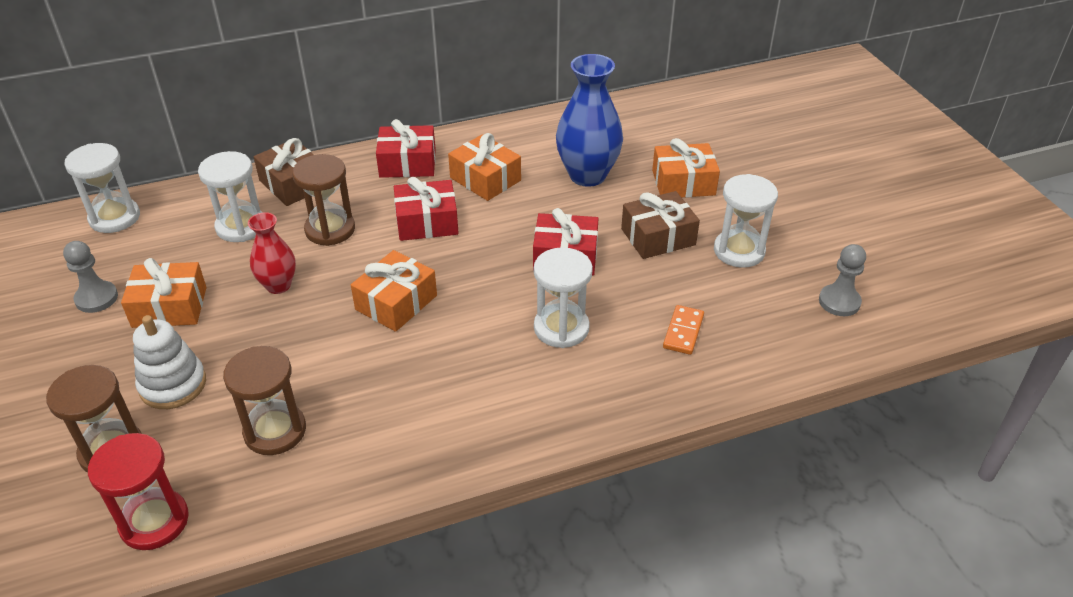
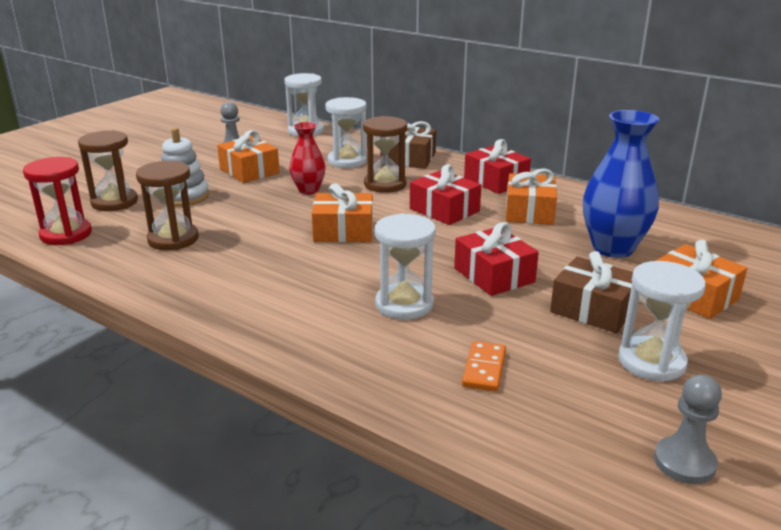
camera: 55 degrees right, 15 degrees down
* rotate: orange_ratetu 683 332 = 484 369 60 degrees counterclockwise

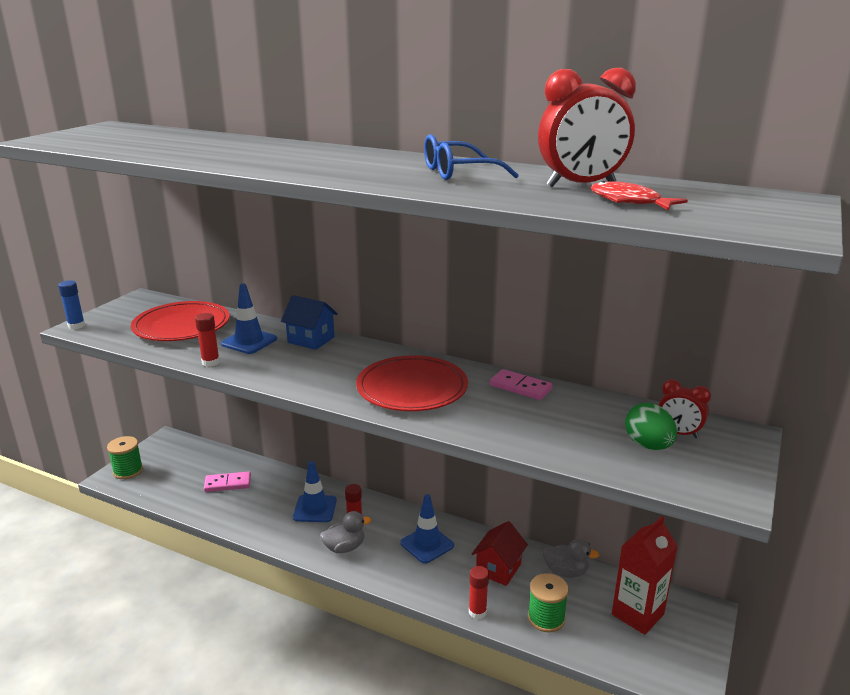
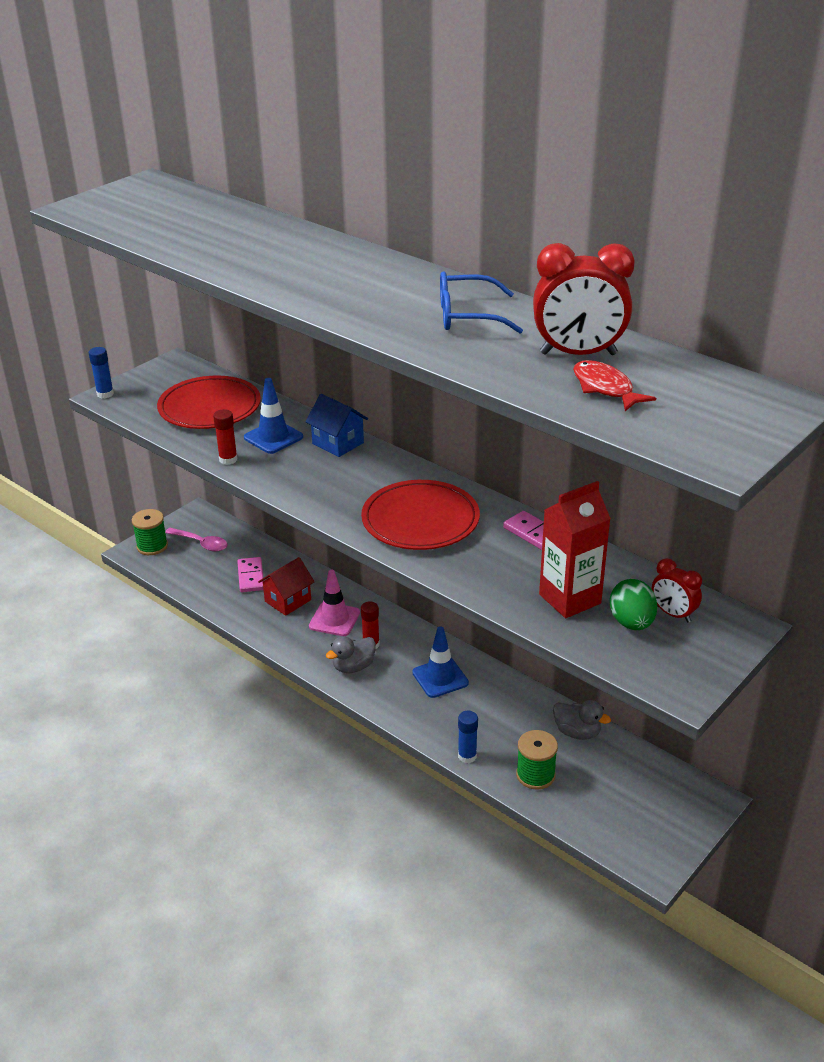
camera: 15 degrees right, 10 degrees up
* rotate: pink_ratetu 228 484 = 251 576 75 degrees clockwise
* recolor: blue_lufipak 315 509 to pink_lufipak 334 619
* rotate: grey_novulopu 344 547 = 353 667 150 degrees clockwise
* recolor: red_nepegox 477 612 to blue_nepegox 467 756
* move: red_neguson 498 569 to 288 600
* move: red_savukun 637 614 to 570 599
* insert: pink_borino 201 543

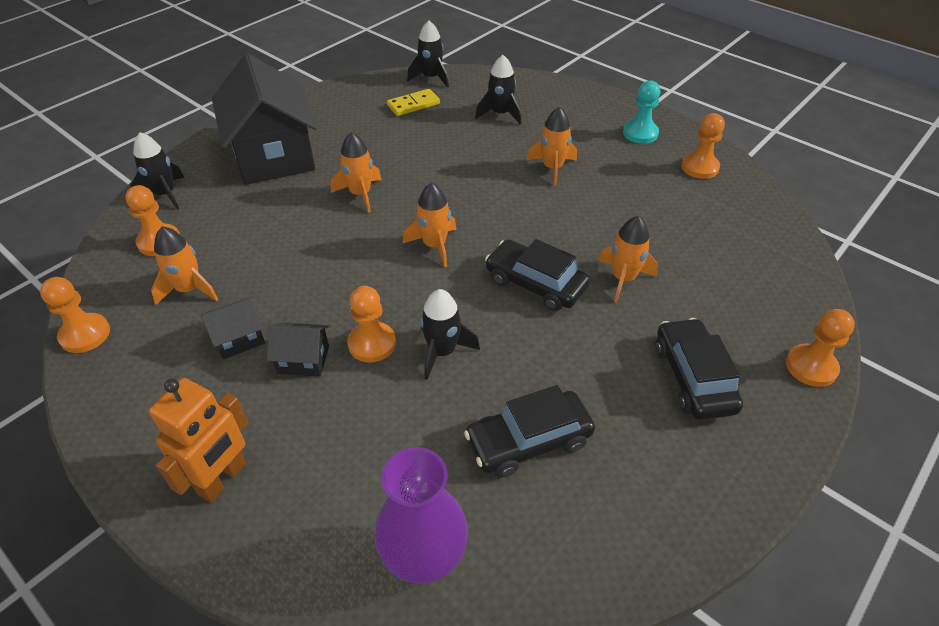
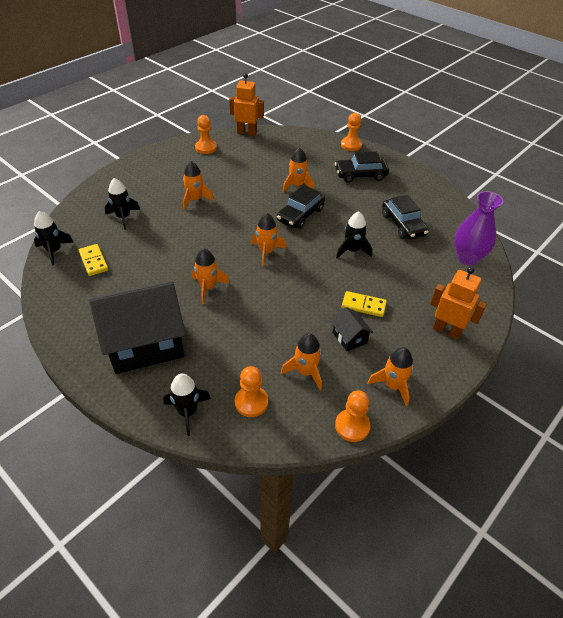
camera: 90 degrees left, 0 degrees up
* replace: black_neguson 303 360 to yellow_ratetu 363 305
* delete: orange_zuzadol 372 343
* delete: turquoise_zuzadol 640 133
* insert: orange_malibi 247 133
* insert: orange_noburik 393 385

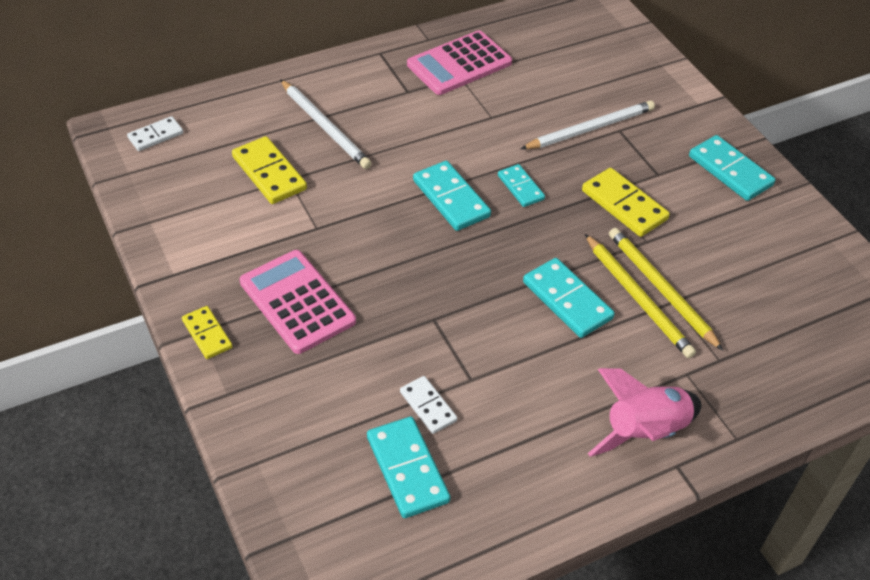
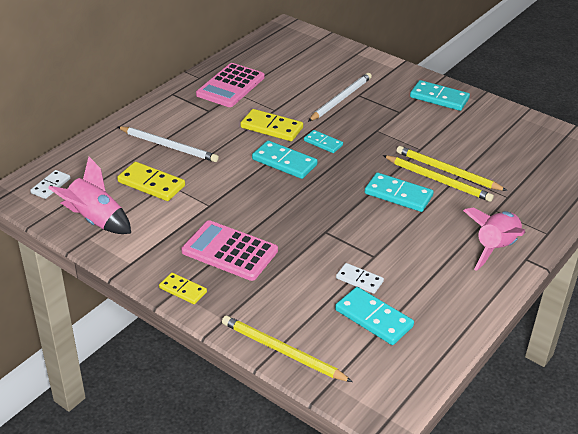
camera: 25 degrees left, 10 degrees down
* move: yellow_ratetu 624 205 to 271 128
* insert: pink_noburik 95 220
* insert: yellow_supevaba 282 351

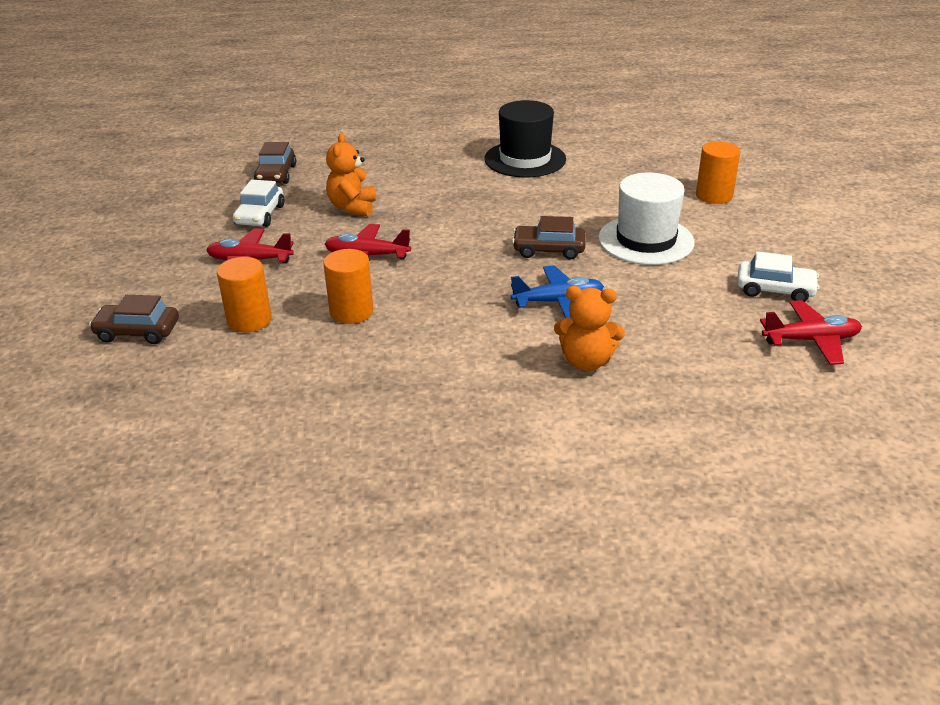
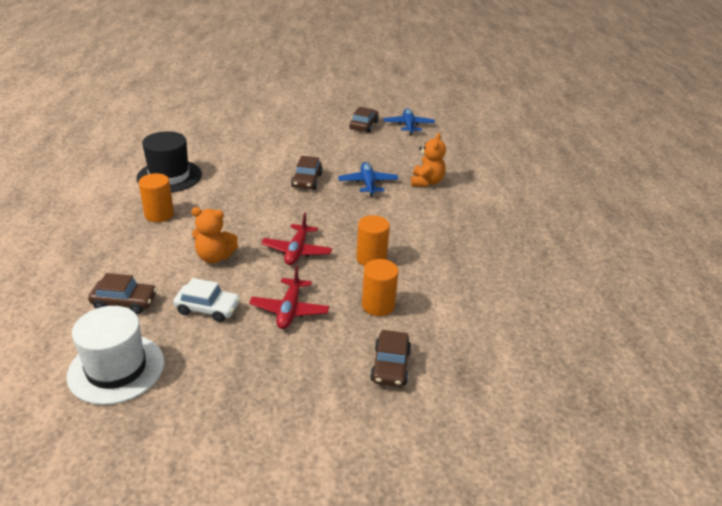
camera: 90 degrees left, 0 degrees up
* move: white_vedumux 646 240 to 116 369
* move: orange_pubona 714 195 to 159 214
* recolor: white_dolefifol 775 290 to brown_dolefifol 364 125
* recolor: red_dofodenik 811 340 to blue_dofodenik 408 126

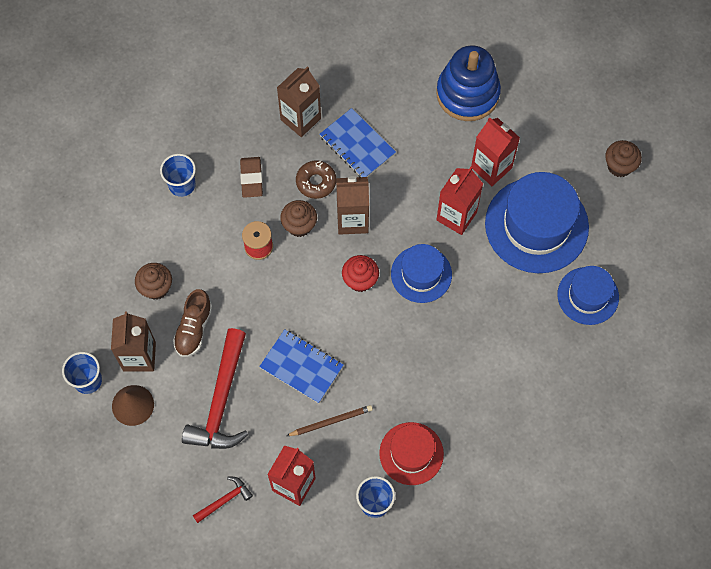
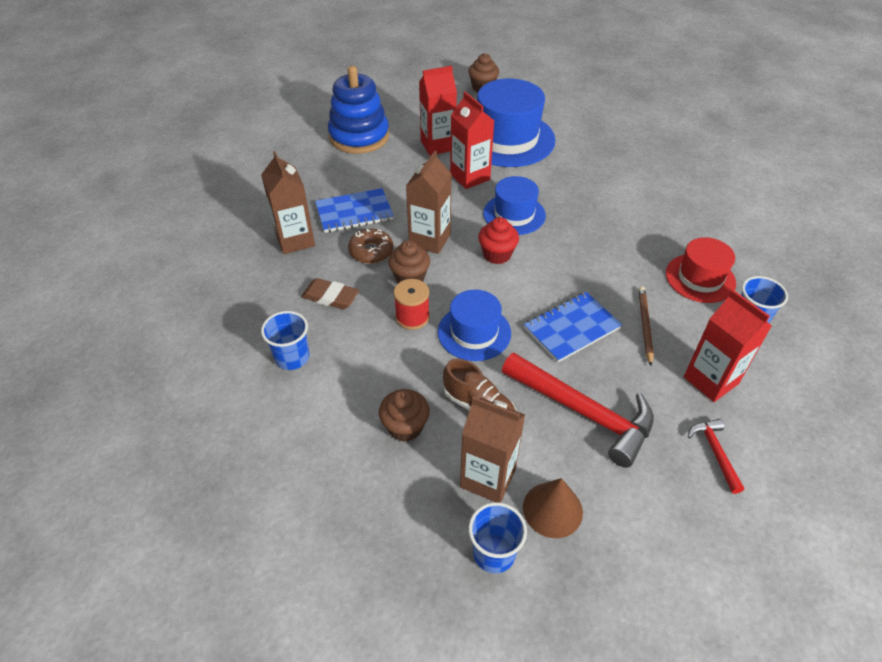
camera: 65 degrees left, 20 degrees down
* move: blue_vedumux 588 296 to 474 332

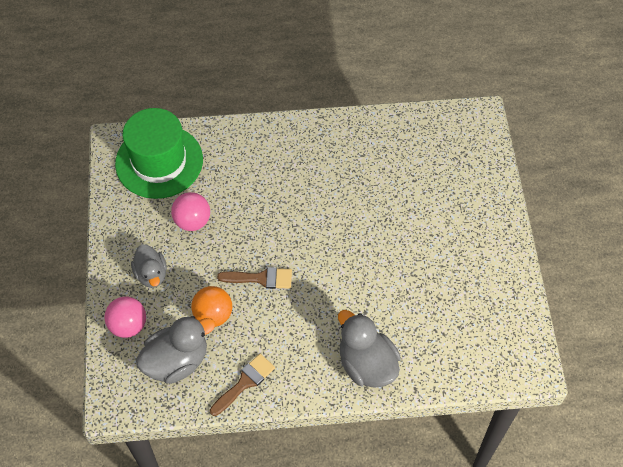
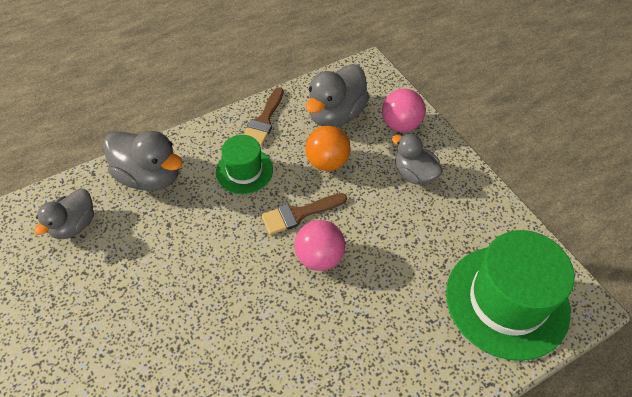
camera: 155 degrees right, 5 degrees down
* move: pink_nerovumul 192 221 to 319 257
* insert: grey_novulopu 74 225
* insert: green_vedumux 244 171

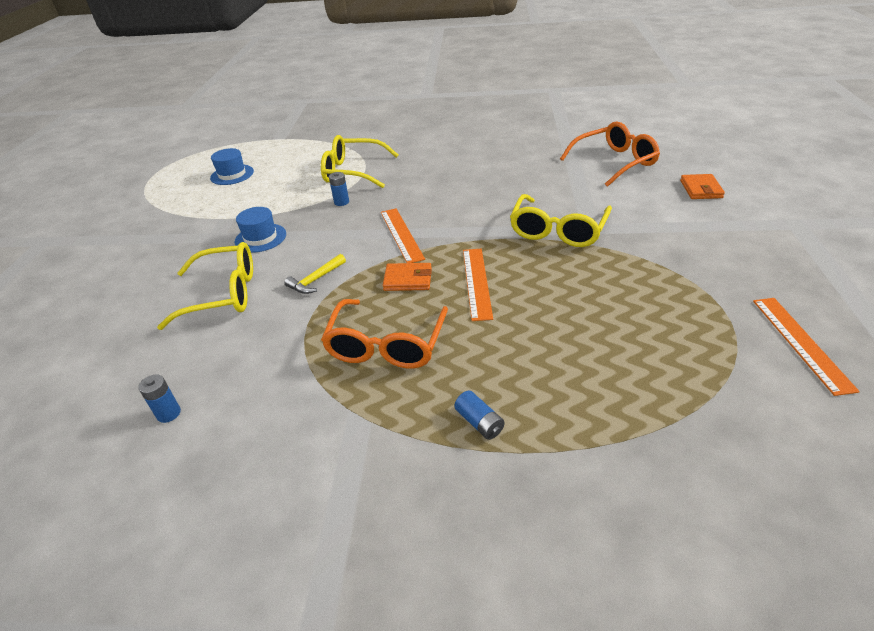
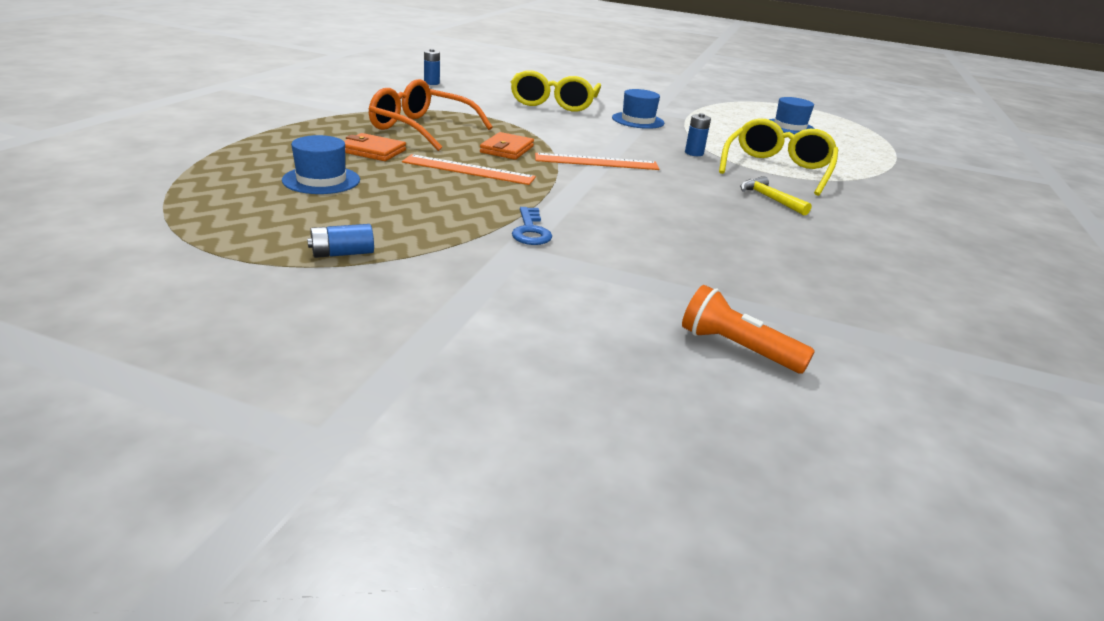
camera: 100 degrees right, 10 degrees down
* move: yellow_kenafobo 316 280 to 769 199
* move: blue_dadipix 479 422 to 342 253
* replace: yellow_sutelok 558 230 to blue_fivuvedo 530 231
* replace: orange_sutelok 614 162 to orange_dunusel 737 348
* move: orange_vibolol 701 189 to 373 151
* delete: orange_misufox 800 343
* insert: blue_vedumux 321 180

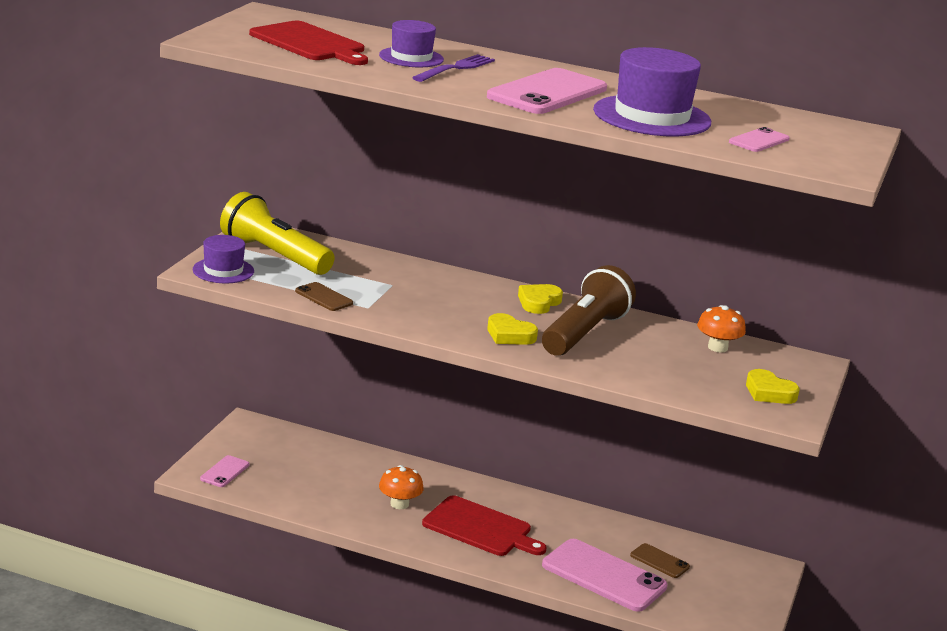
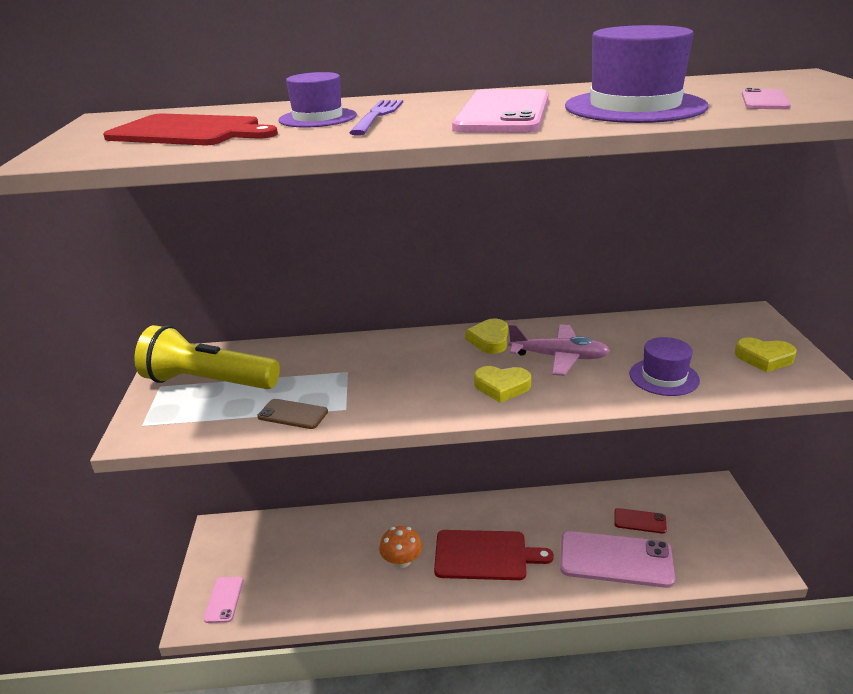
camera: 20 degrees left, 5 degrees up
* move: purple_vedumux 223 270 to 664 377
* replace: brown_dunusel 584 333 to pink_dofodenik 559 357
* recolor: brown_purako 659 561 to red_purako 640 521
* delete: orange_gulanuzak 717 347

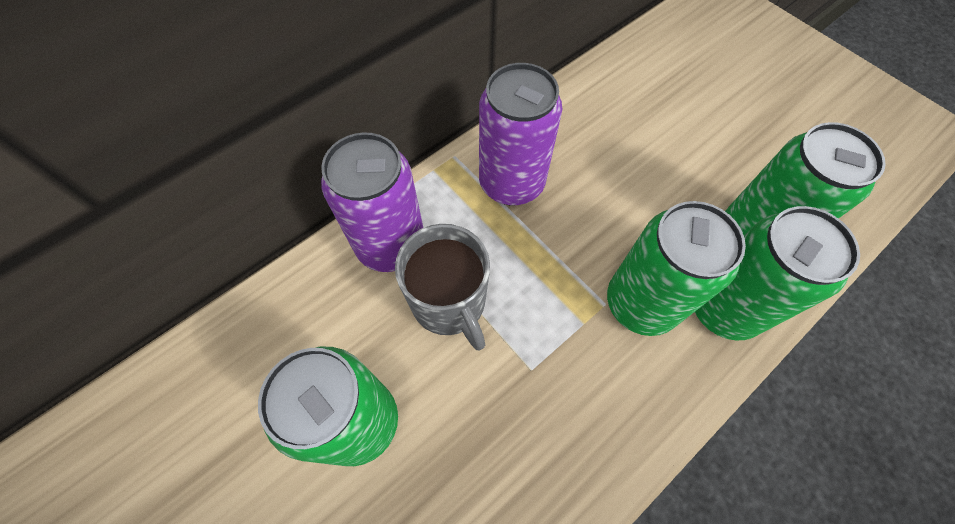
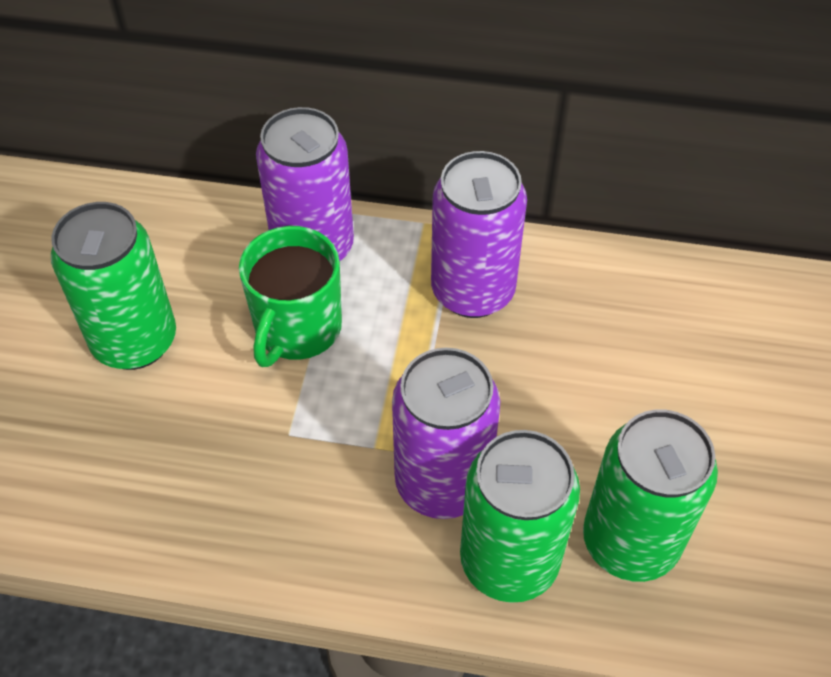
camera: 50 degrees right, 10 degrees down
* recolor: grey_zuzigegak 449 303 to green_zuzigegak 297 329
* recolor: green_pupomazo 641 303 to purple_pupomazo 442 482

